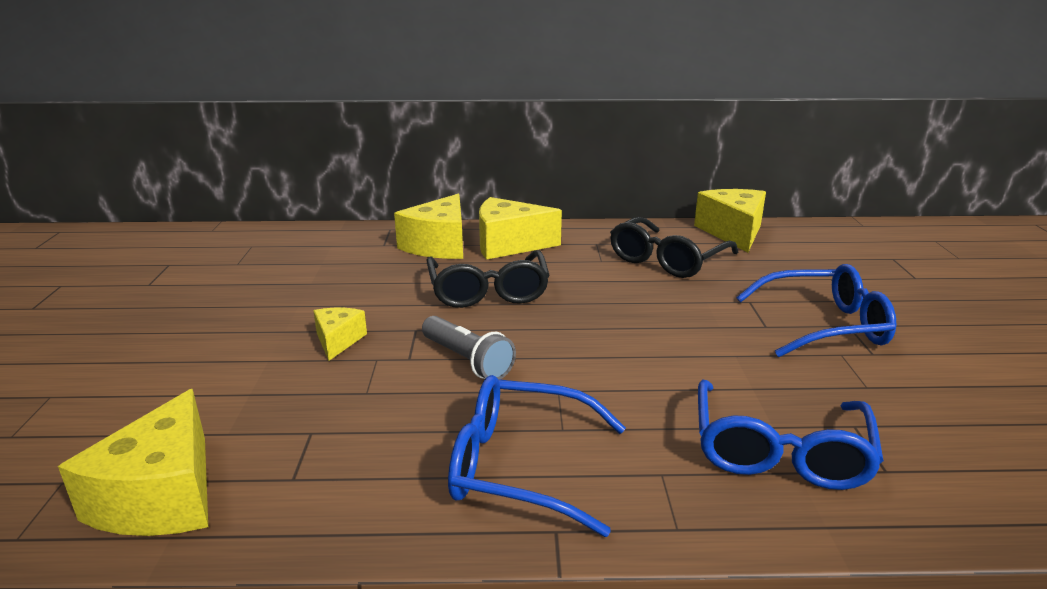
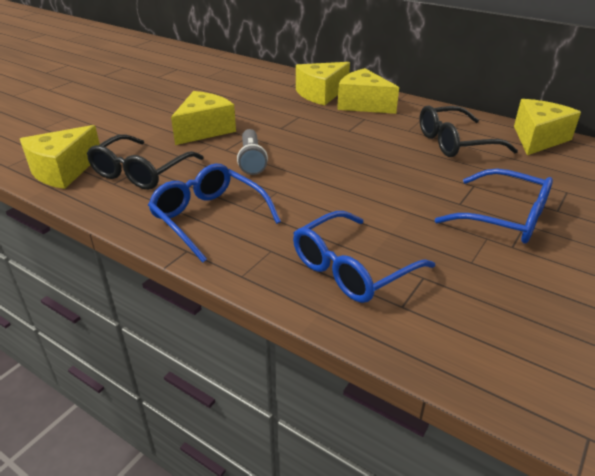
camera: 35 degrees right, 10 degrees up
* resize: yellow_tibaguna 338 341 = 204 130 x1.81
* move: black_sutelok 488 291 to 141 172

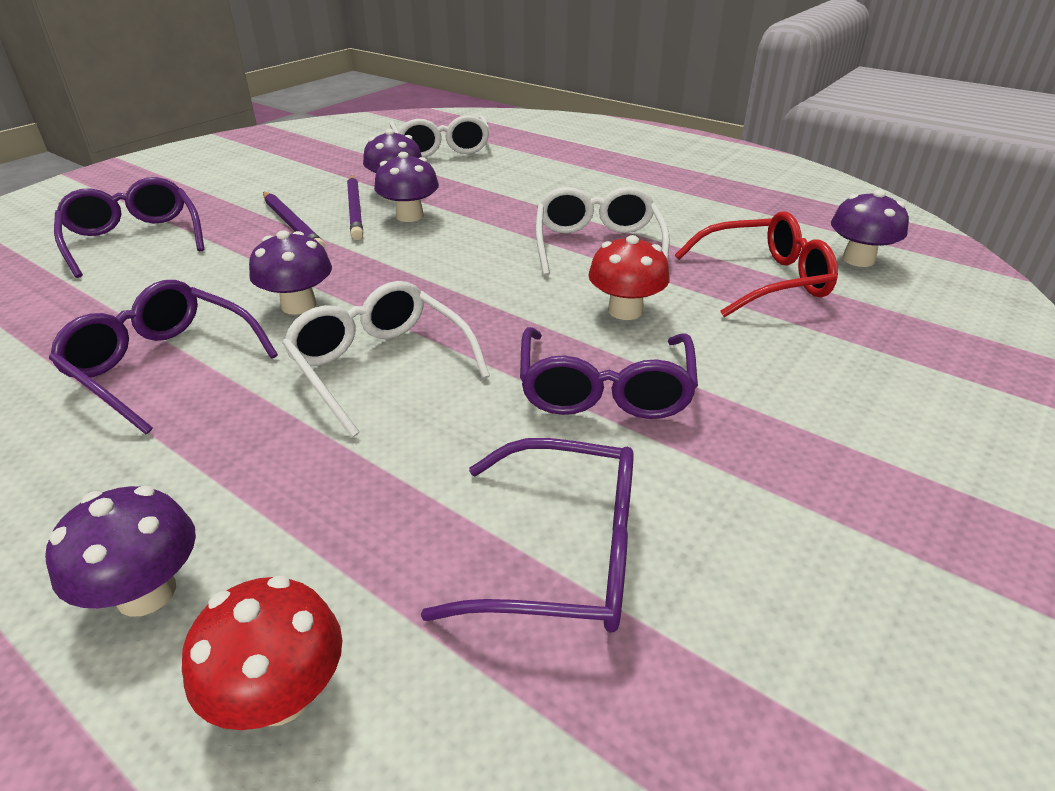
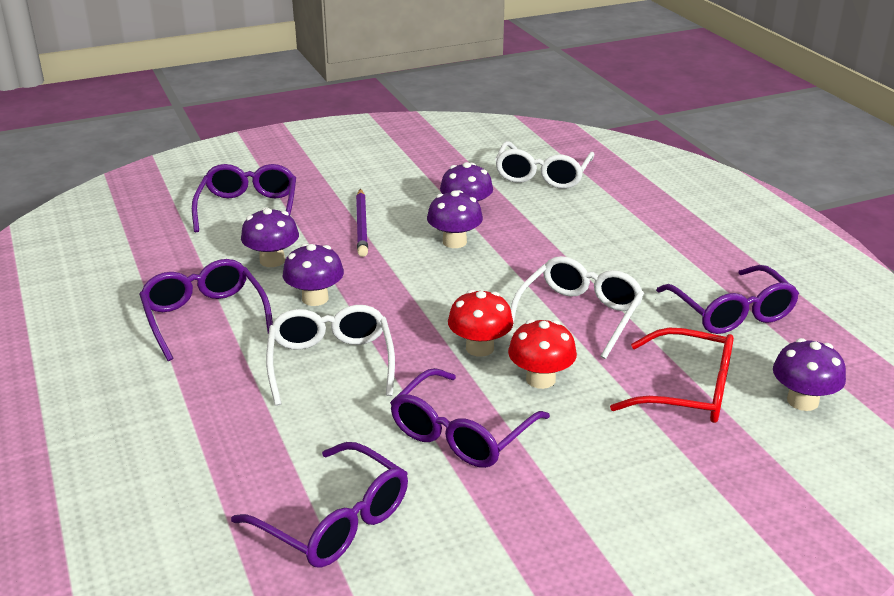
camera: 30 degrees right, 5 degrees down
* move: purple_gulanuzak 146 592 to 272 260
* move: red_gulanuzak 280 695 to 479 348
* delete: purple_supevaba 355 210
* insert: purple_sutelok 731 313

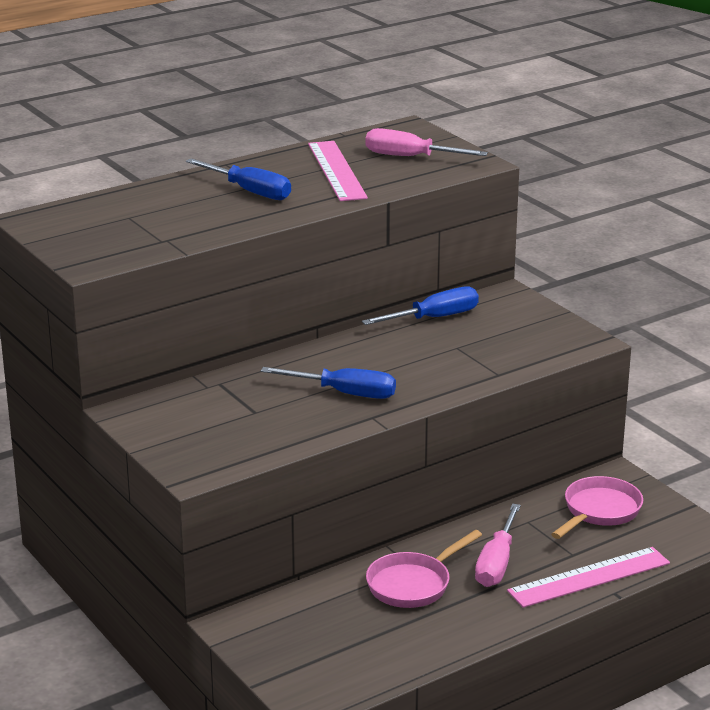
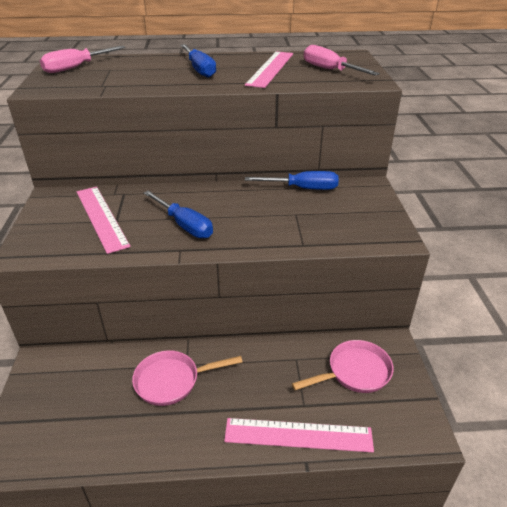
camera: 30 degrees right, 10 degrees up
* move: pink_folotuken 497 563 to 76 67
* insert: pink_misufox 101 217

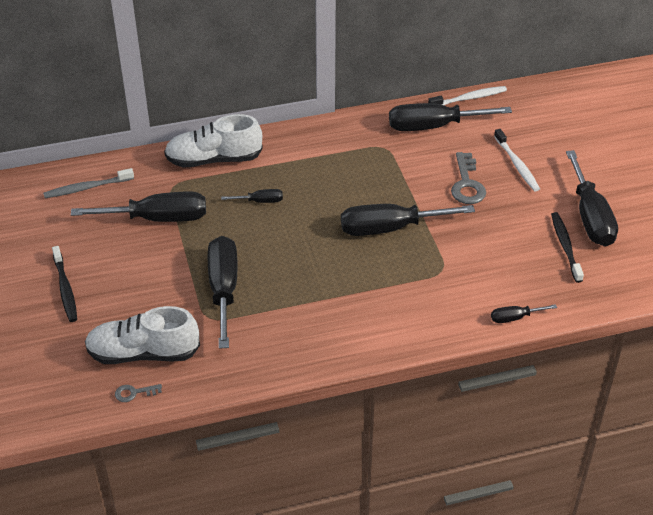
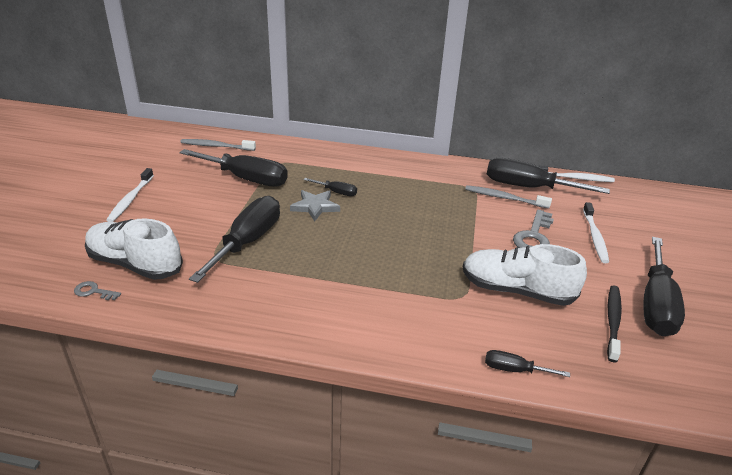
camera: 25 degrees right, 10 degrees down
* recolor: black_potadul 65 288 to white_potadul 131 199
* move: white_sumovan 213 159 to 516 290
* delete: black_folotuken 389 228
* insert: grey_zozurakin 315 207
* insert: grey_potadul 504 198

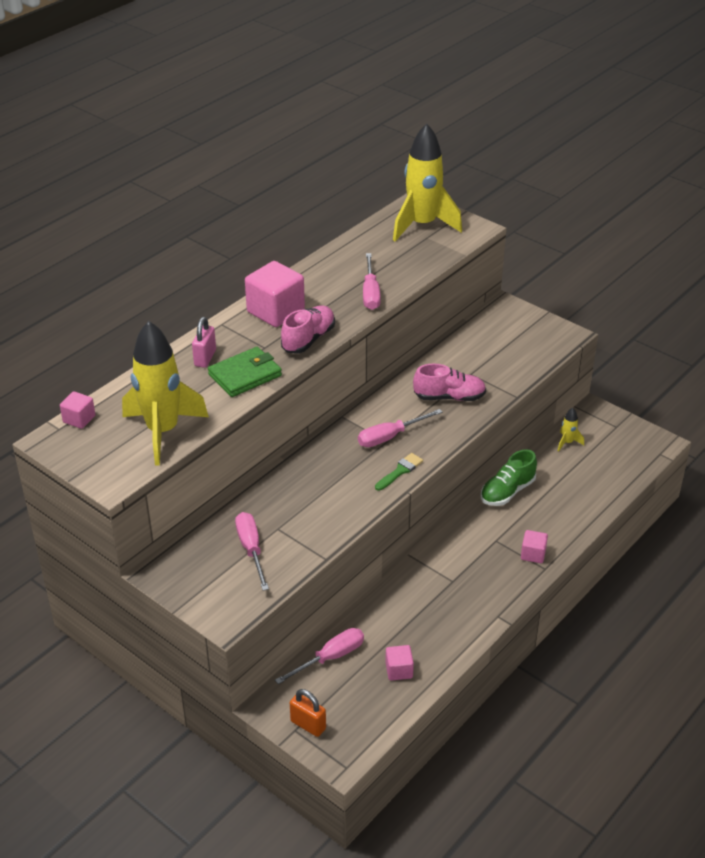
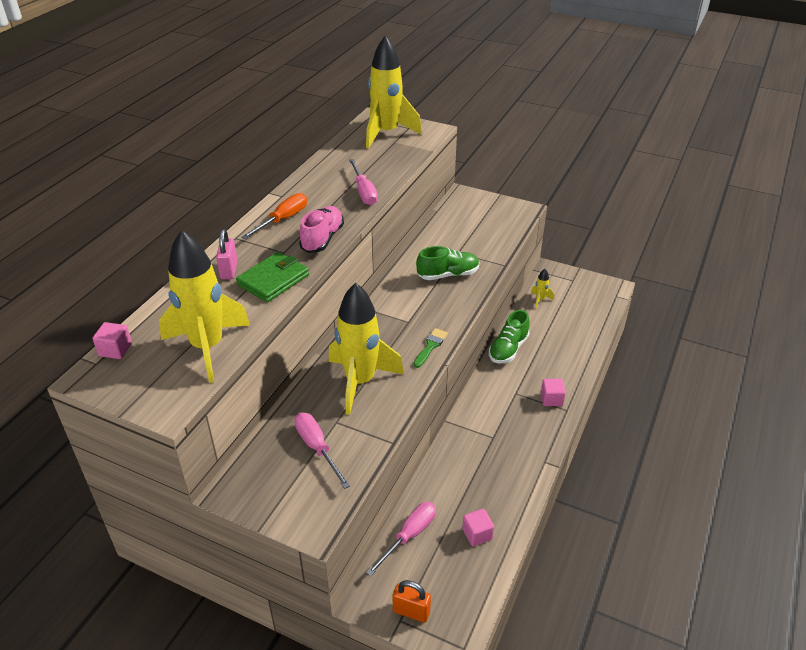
camera: 15 degrees left, 0 degrees up
* replace: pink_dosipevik 275 311 to orange_folotuken 283 219
* delete: pink_folotuken 390 437
* recolor: pink_sumovan 449 397 to green_sumovan 448 275
* insert: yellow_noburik 360 382

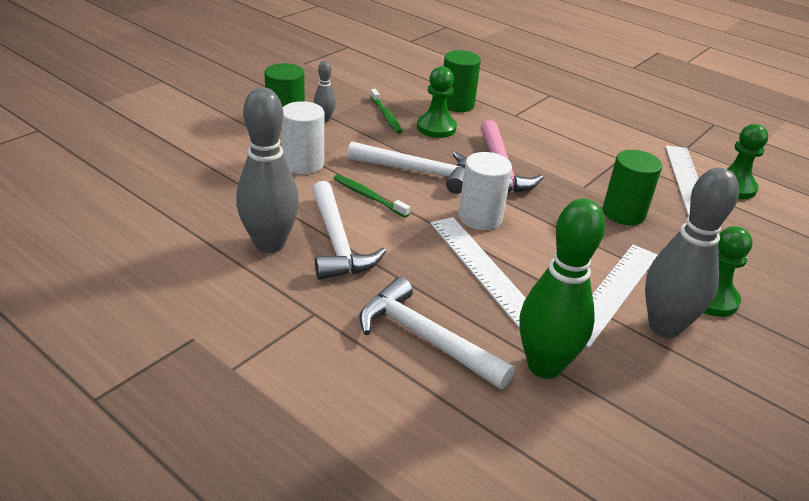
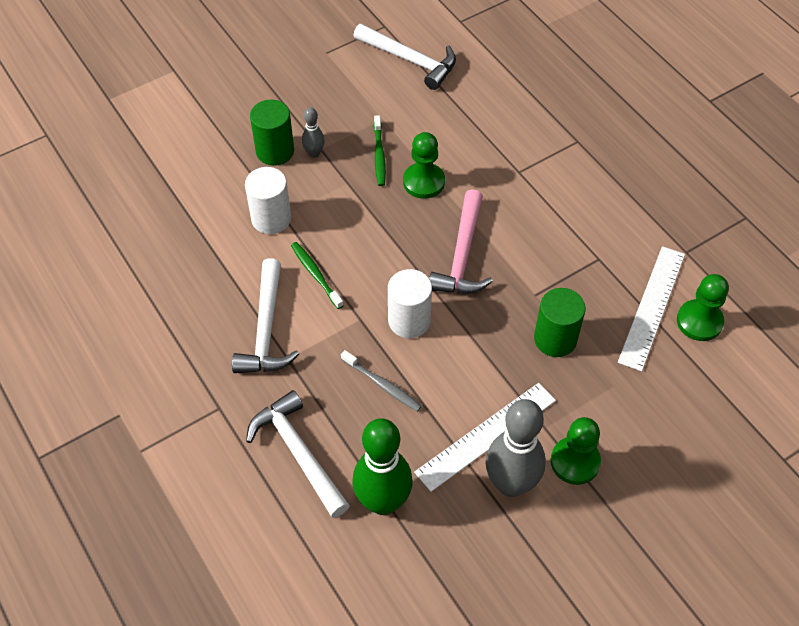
camera: 20 degrees right, 20 degrees up
* delete: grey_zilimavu 269 244
* move: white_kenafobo 417 172 to 410 60
* replace: white_misufox 483 268 to grey_potadul 382 384
* delete: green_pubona 457 104

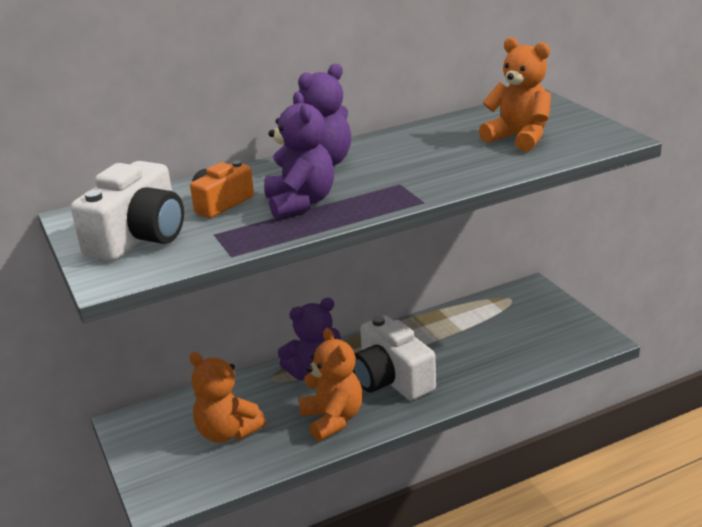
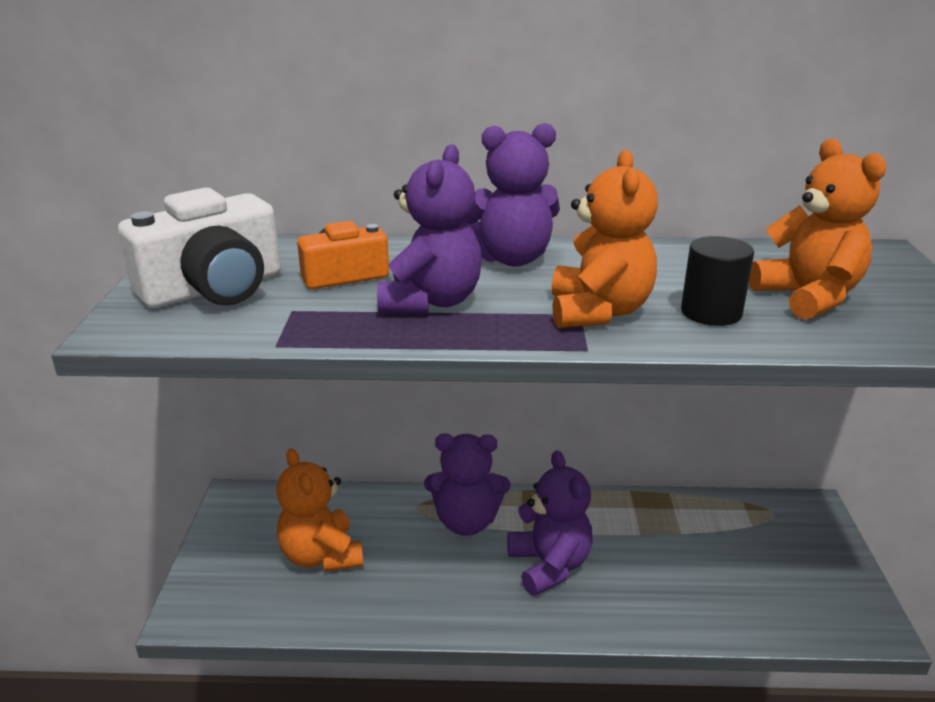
camera: 25 degrees right, 0 degrees up
* move: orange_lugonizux 333 419 to 598 312
* replace: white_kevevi 391 379 to purple_lugonizux 549 565
* insert: black_pubona 711 312

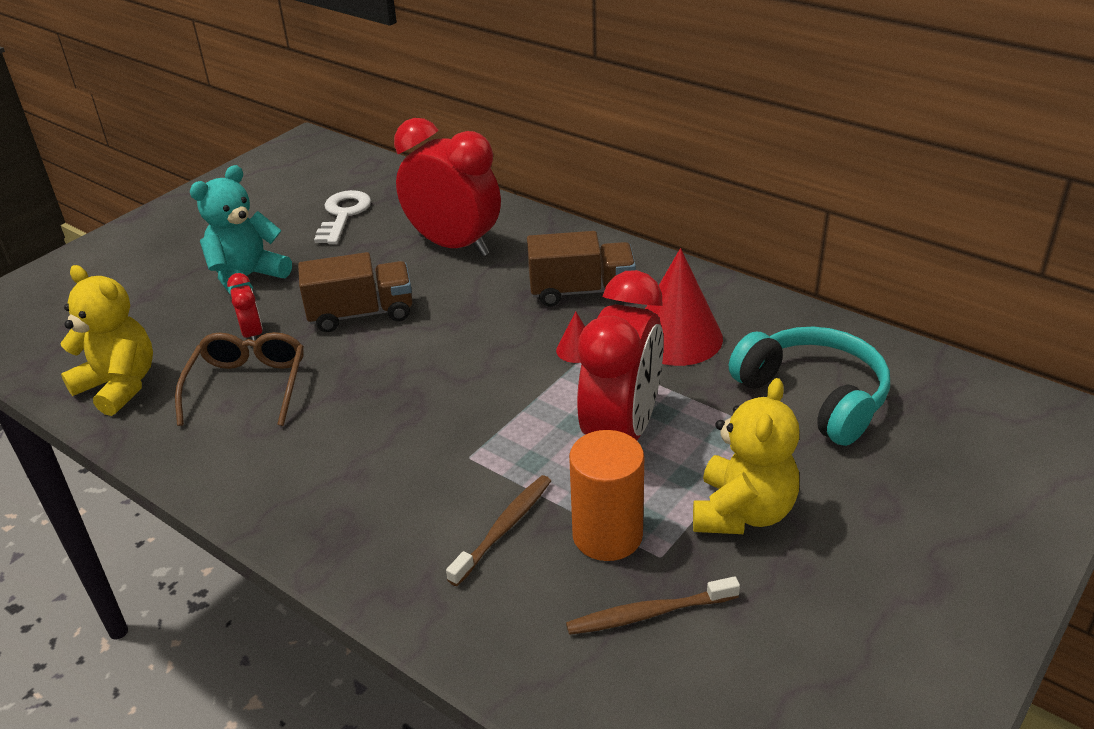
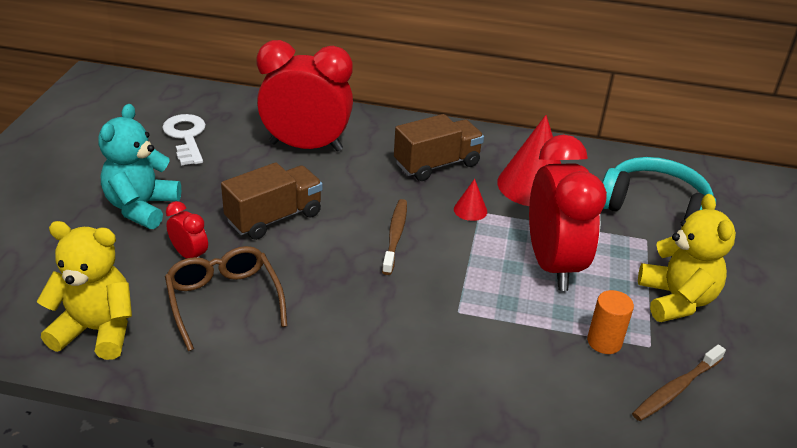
camera: 30 degrees left, 0 degrees up
* move: brown_potadul 504 528 to 395 236
* resize: orange_pubona 607 535 = 604 342 x0.63

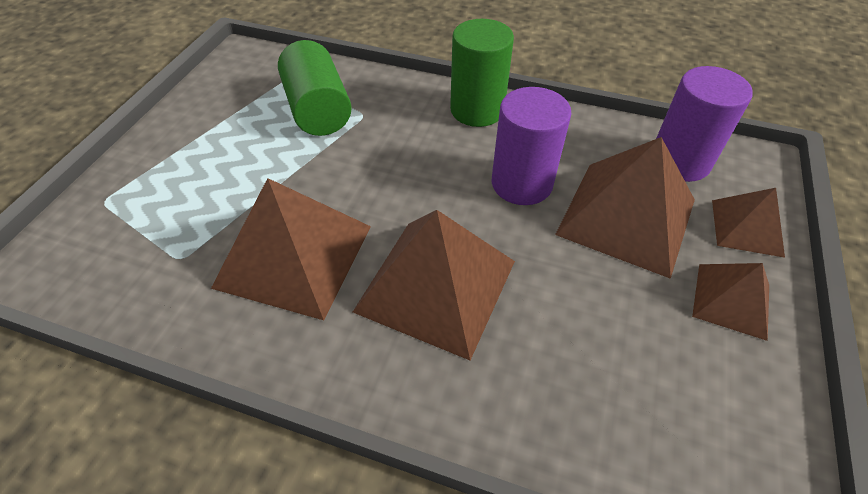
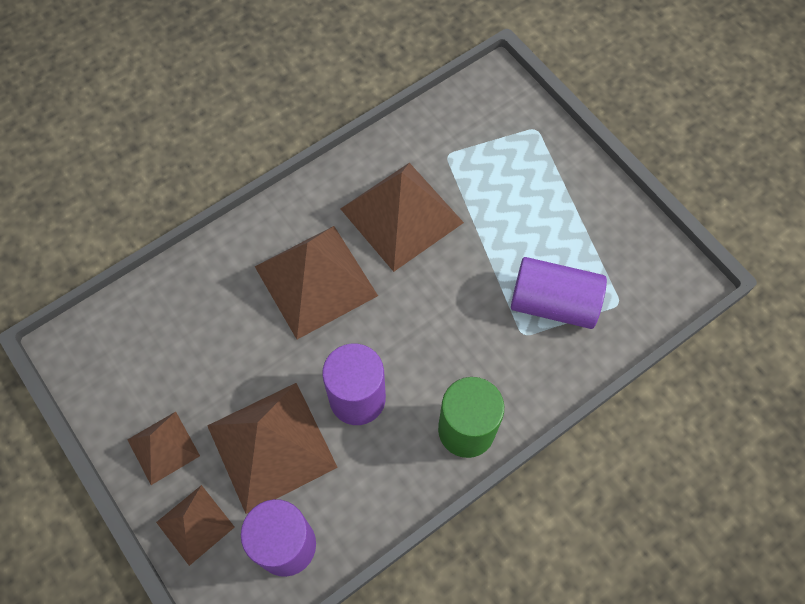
camera: 125 degrees right, 15 degrees up
* recolor: green_pubona 318 110 to purple_pubona 553 303

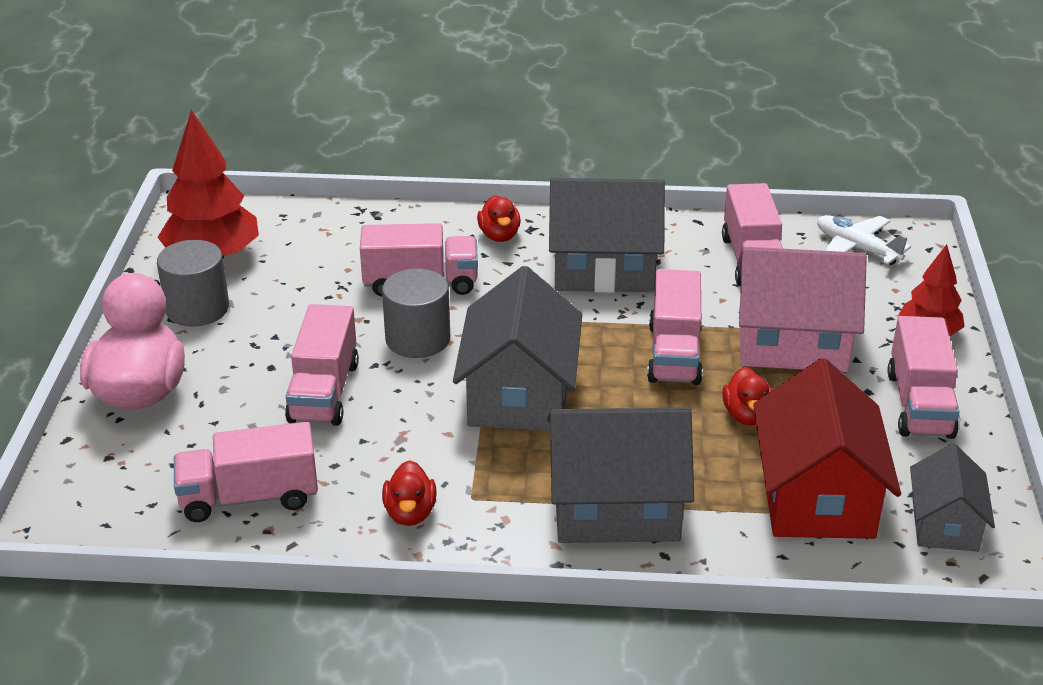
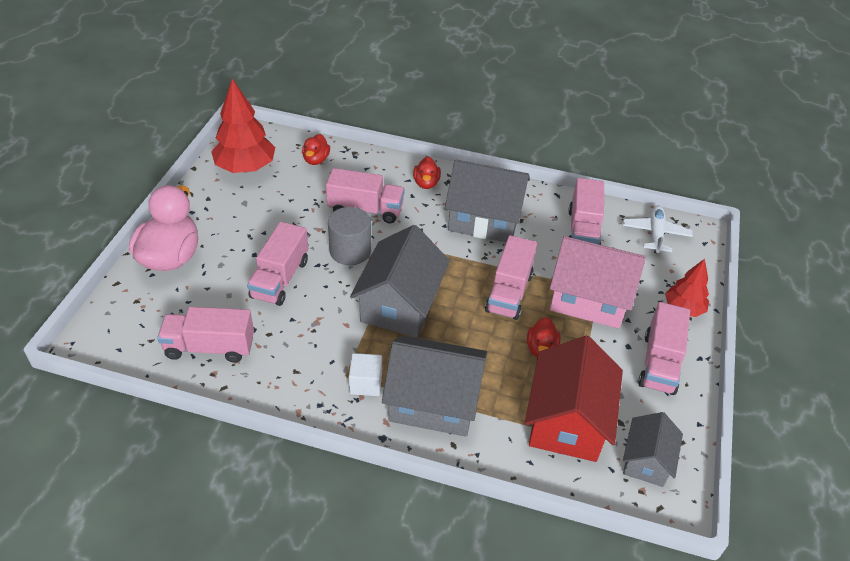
camera: 10 degrees right, 10 degrees up
* delete: grey_pubona 197 308
* move: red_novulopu 410 513 to 316 160
* rotate: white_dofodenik 856 248 = 655 234 45 degrees clockwise
* insert: white_dosipevik 365 383

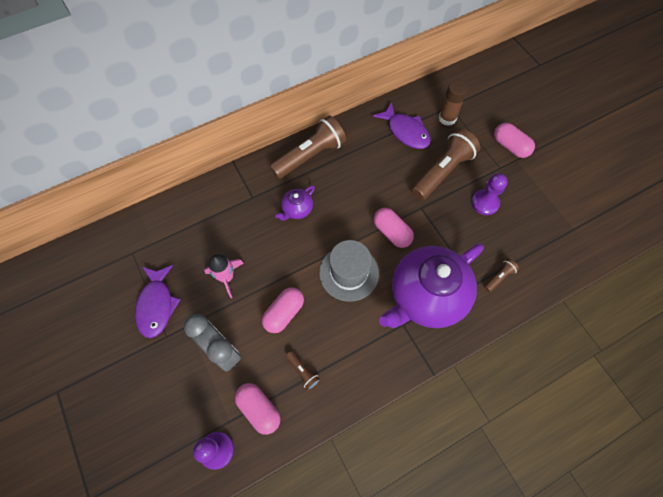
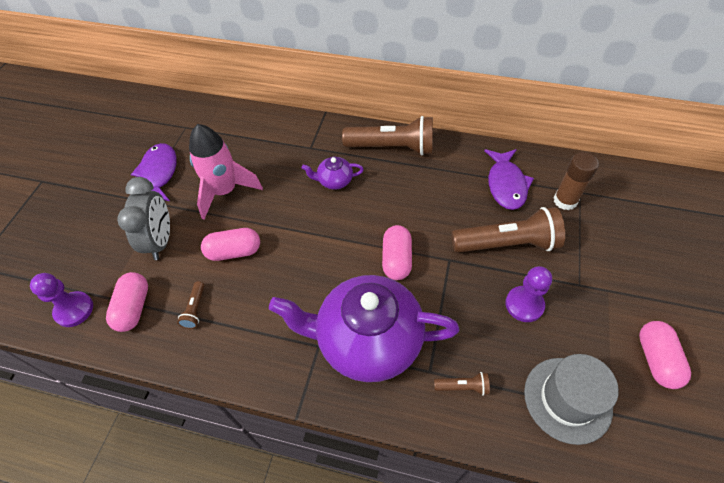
camera: 45 degrees right, 10 degrees down
* rotate: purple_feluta 157 305 = 159 173 135 degrees clockwise
* resize: pink_noburik 227 277 = 225 191 x1.58
* move: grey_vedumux 349 273 to 567 399
* move: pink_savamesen 510 146 to 656 360

